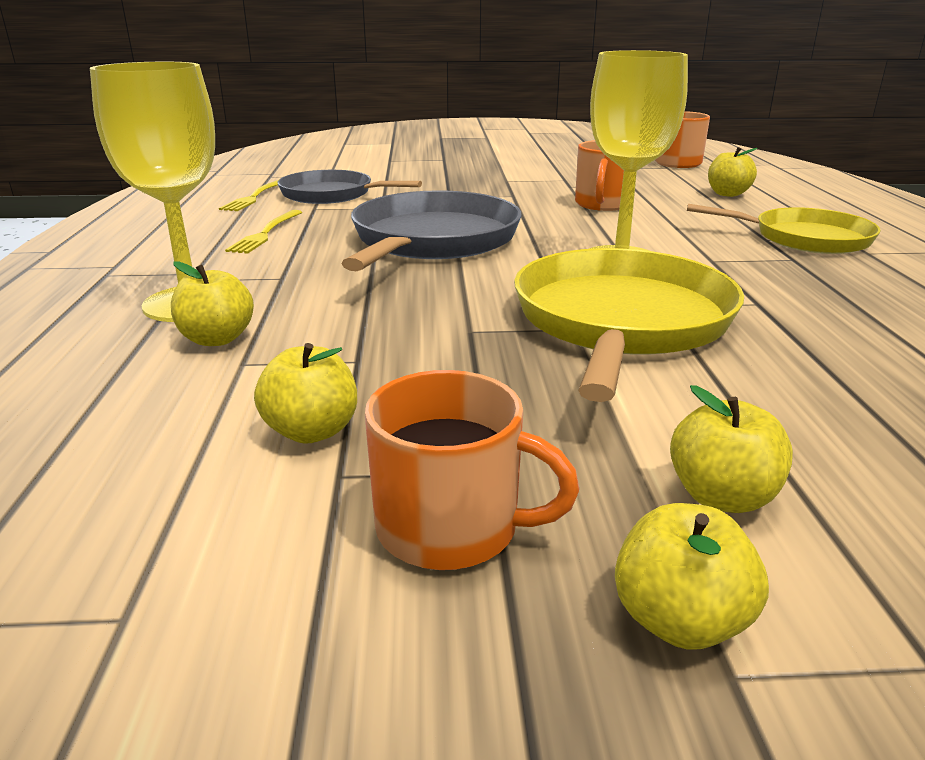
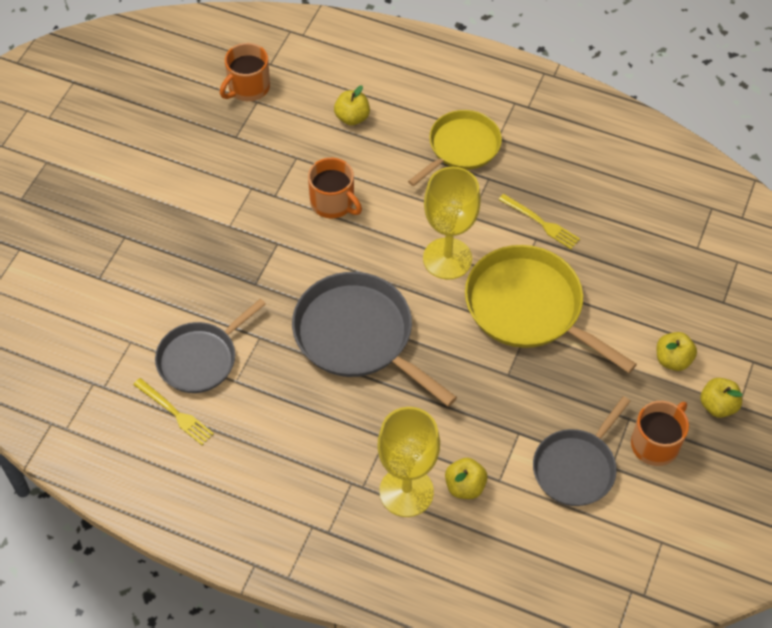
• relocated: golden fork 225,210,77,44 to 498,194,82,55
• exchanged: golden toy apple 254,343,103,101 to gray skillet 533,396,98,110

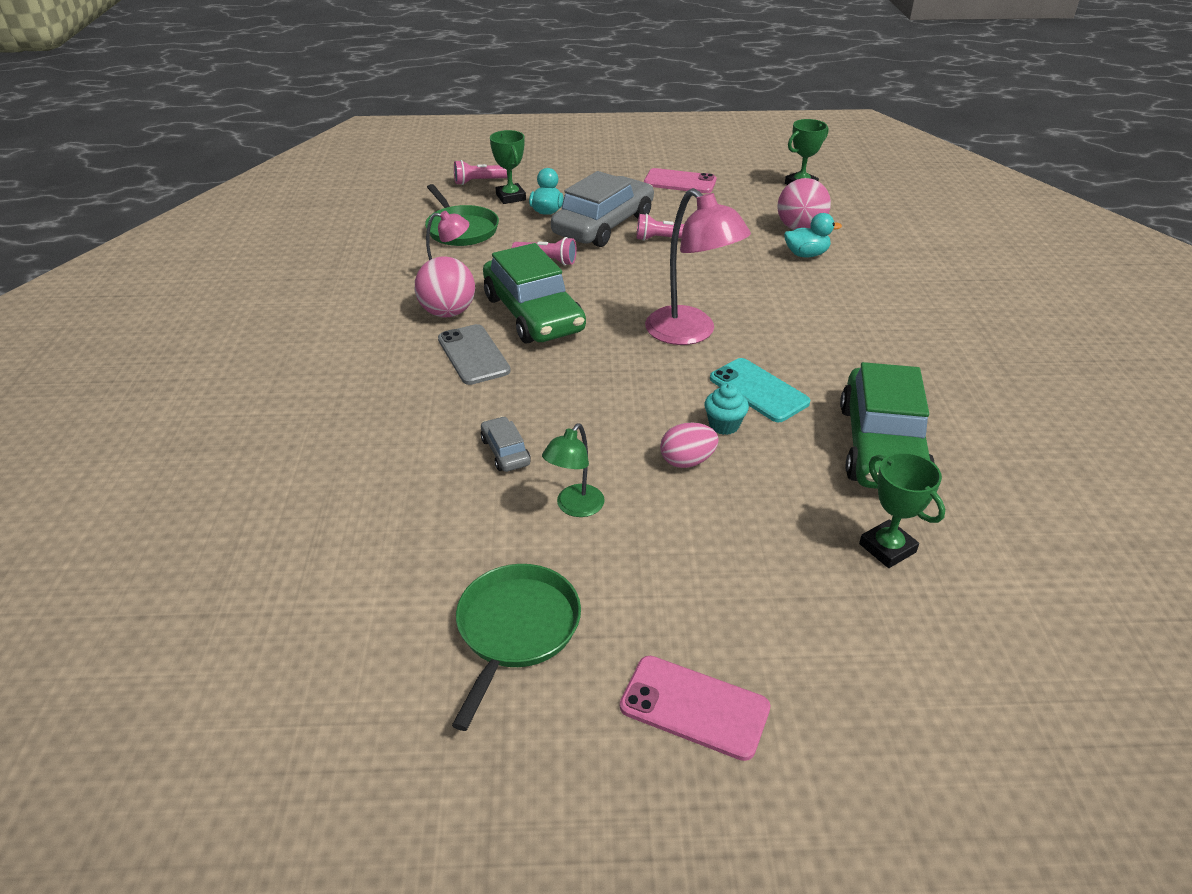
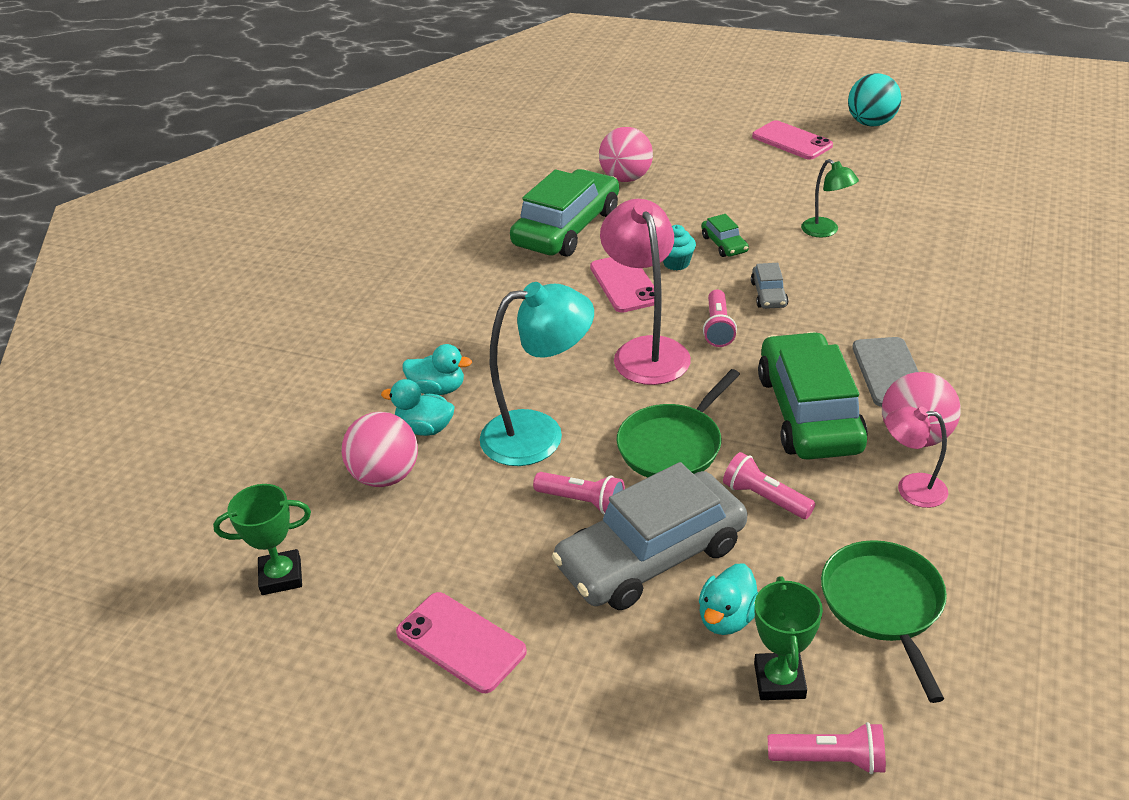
• appeared: aqua toy duck 403,344,69,51
• appeared: aqua desk lamp 480,282,114,184
• appeared: rose-pink pocket torch 703,290,34,57
• appeared: aqua play ball 848,73,53,54
• relocated: emerald skillet 452,564,129,167 to 617,369,123,109
• relocated: gray car 481,416,50,56 to 751,263,37,46
• exchanged: rose-pink egg 660,422,59,46 to emerald car 701,214,48,43
• exchanged: emerald trophy 859,452,86,116 to rose-pink play ball 599,127,54,55
• colour: aqua smartphone 710,358,100,64 to rose-pink smartphone 590,257,64,56
• spun: emerald desk lamp 542,424,63,93 = 801,159,58,78 90 degrees clockwise

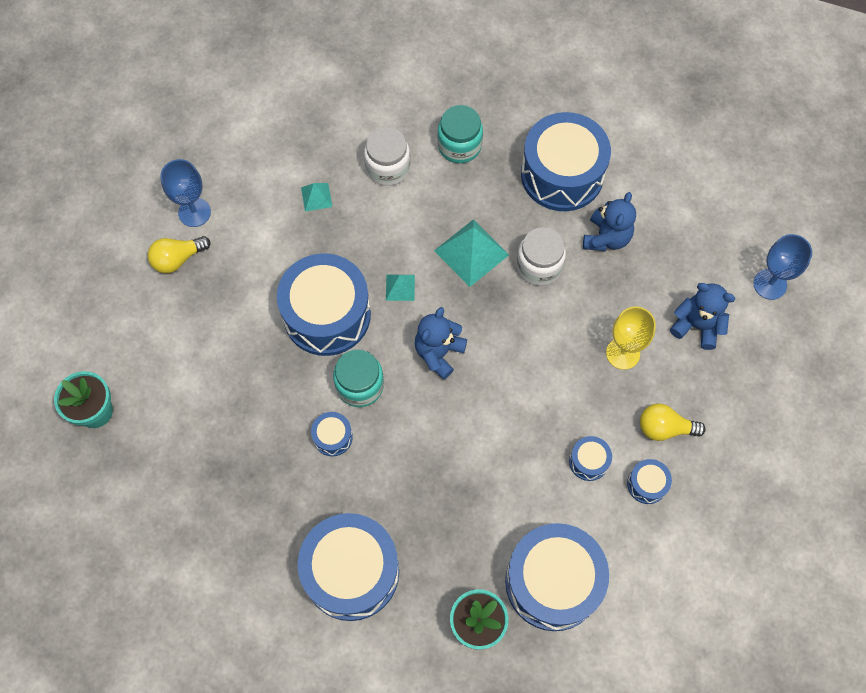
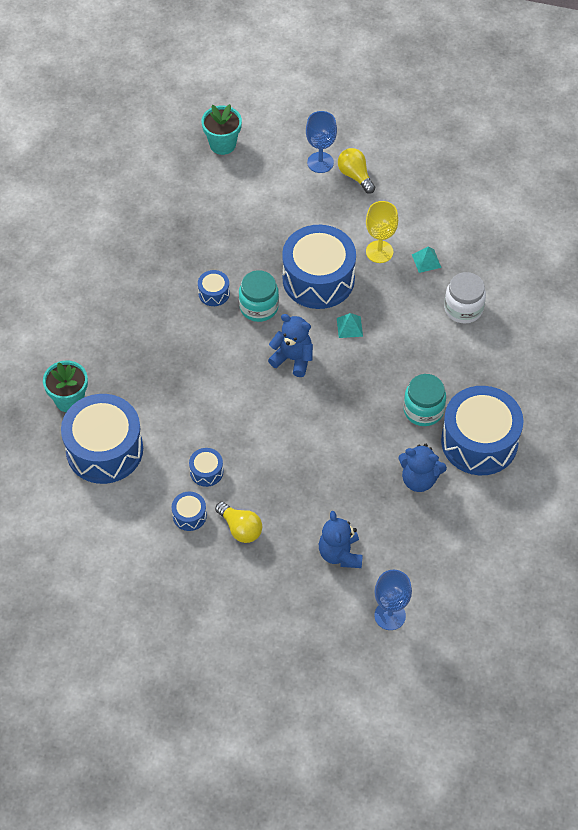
• missing: royal blue snare drum 298,513,101,108
• missing: aqua pyramid 434,219,75,68
• missing: snow-white jar 517,227,49,59
• relocated: royal blue wine glass 160,159,51,68 to 306,111,31,62
• relocated: aqua jar 437,105,46,58 to 403,374,43,52
• relocated: golden wine glass 606,307,50,63 to 366,201,32,62
• spun: golden bulb 640,403,66,38 = 215,502,47,41 135 degrees clockwise
• spun: royal blue teddy bear 670,283,65,67 = 319,511,44,57 150 degrees clockwise

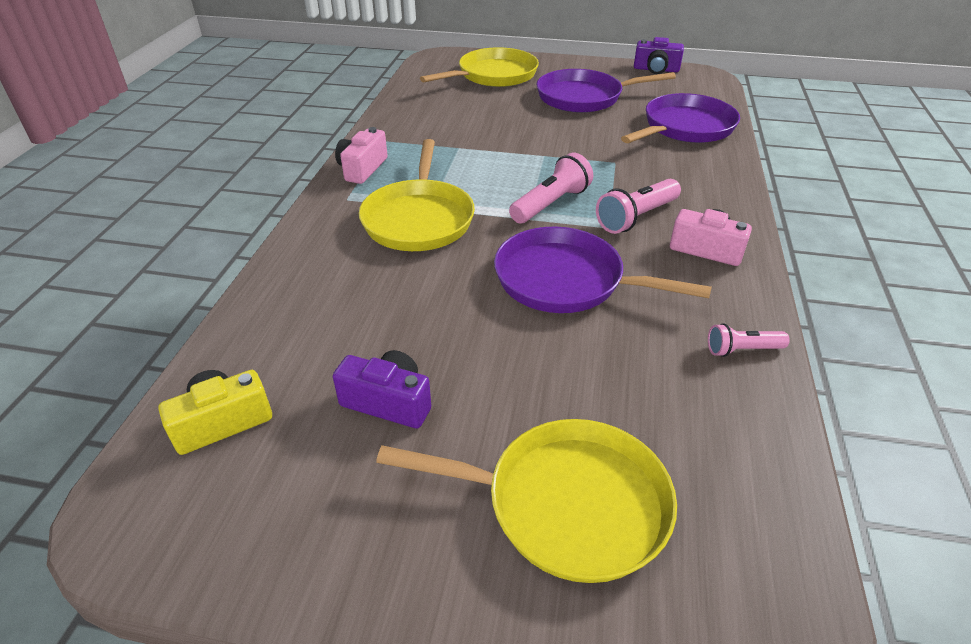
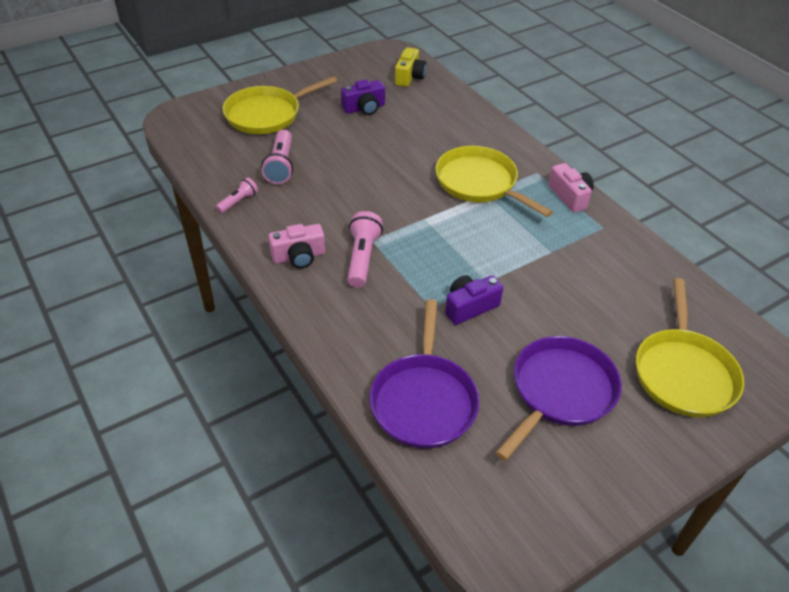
• missing: violet skillet 494,227,218,86
• relocated: rose-pink pocket torch 509,153,84,71 to 261,130,32,54
• relocated: violet compact camera 634,37,50,37 to 445,275,58,50

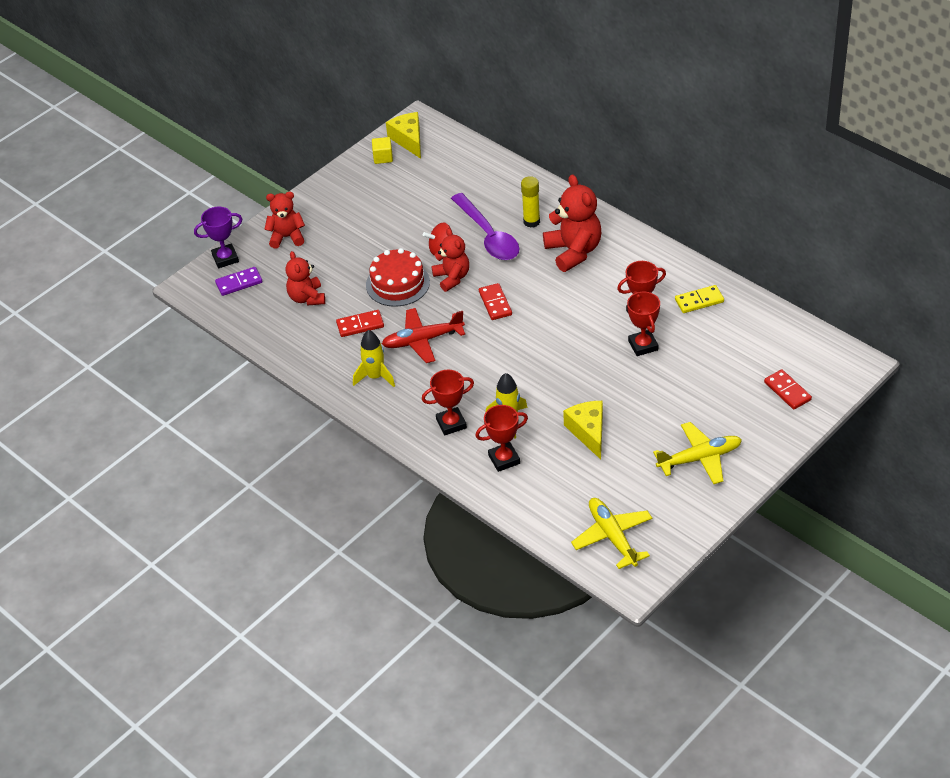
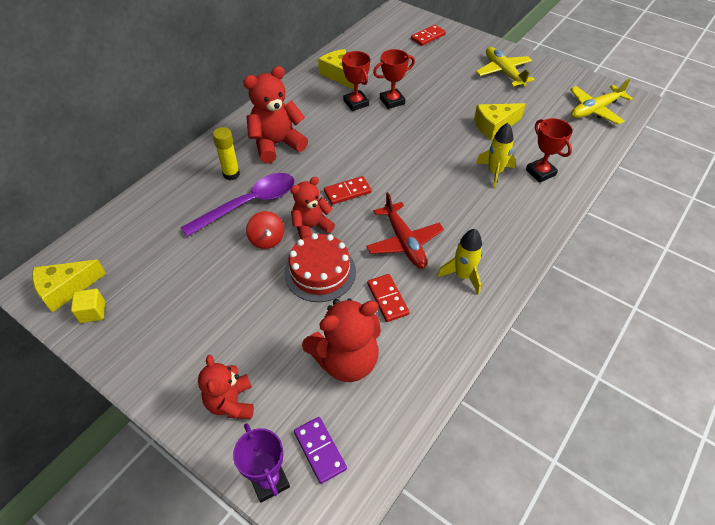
• missing: scarlet trophy 422,370,52,66
• exchanged: golden domino 675,285,49,28 to golden piece of cheese 318,49,36,40
• size: scarlet teddy bear 286,251,39,55 = 302,298,79,84 x1.53

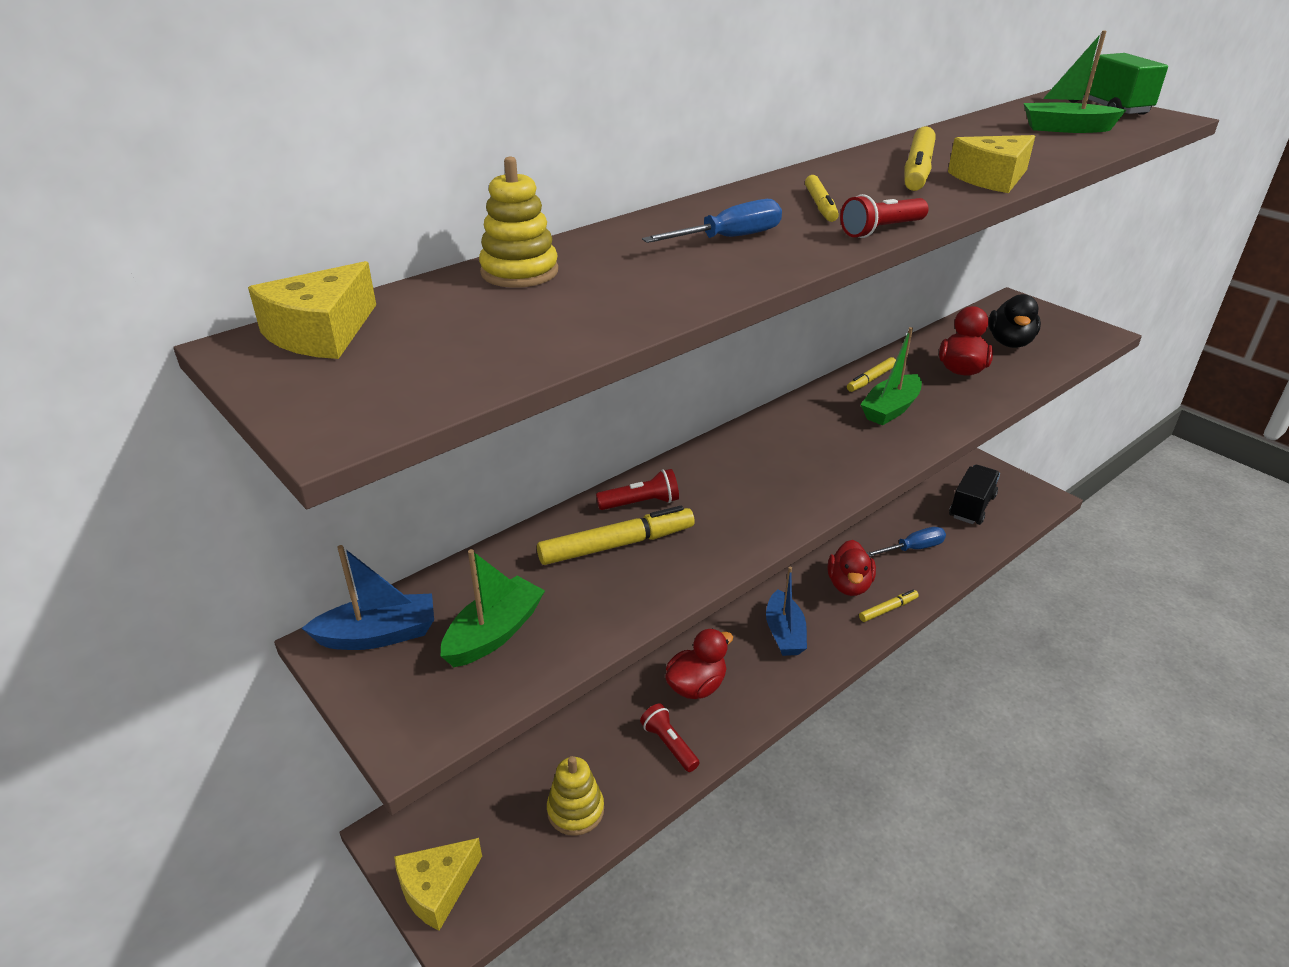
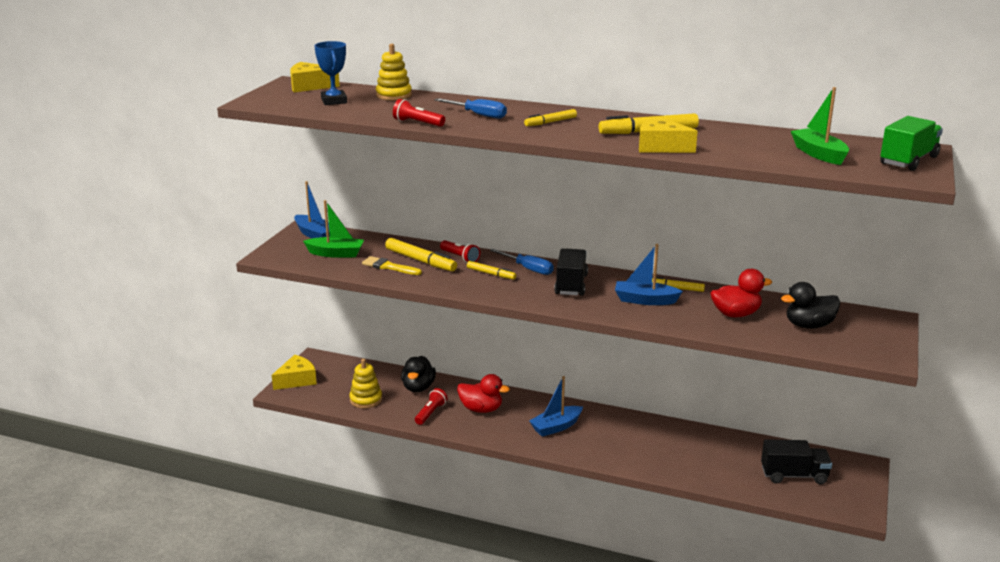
• missing: scarlet toy duck 828,540,48,56
• appeared: royal blue trophy 314,41,33,64
• appeared: golden paintbrush 362,256,60,19
• appeared: black toy duck 401,356,35,36
• appeared: black toy truck 554,249,34,47
• relocated: scarlet pocket torch 840,194,89,44 to 393,99,52,28
• relocated: golden felt pen 859,590,60,32 to 467,261,49,19
• relocated: royal blue flat screwdriver 867,527,79,30 to 490,249,64,26
• colour: emerald boat 860,327,62,98 to royal blue boat 615,244,68,61
• spun: golden piece of cheese 394,838,88,93 = 272,355,45,35 120 degrees clockwise

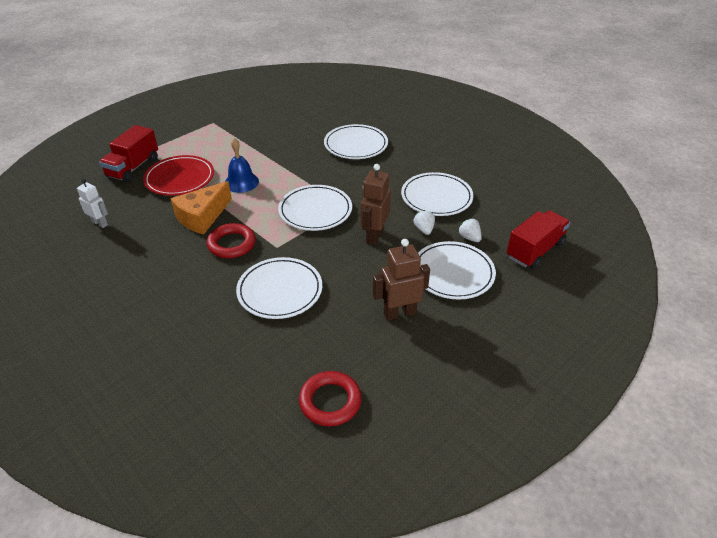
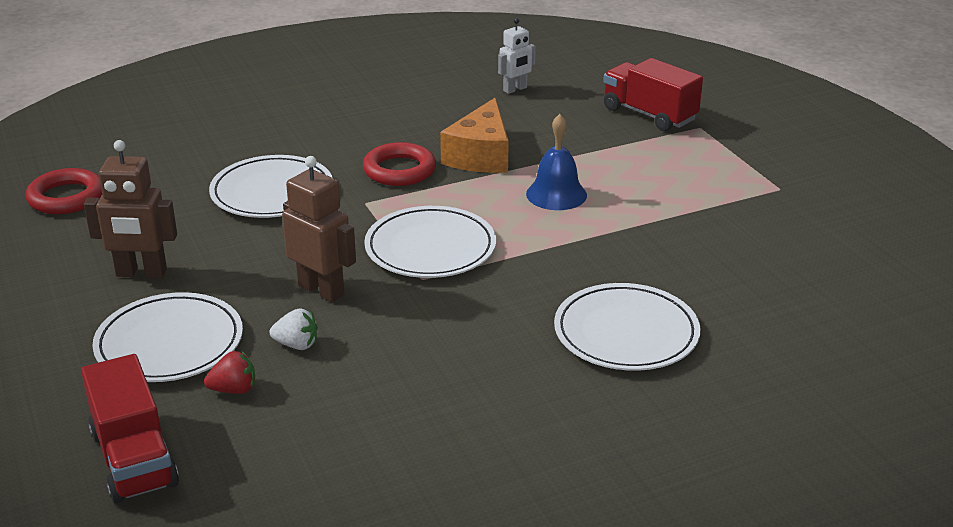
• missing: scarlet dinner plate 143,155,71,41
• missing: snow-white dinner plate 401,172,73,44
• colour: snow-white strawberry 458,218,24,24 to scarlet strawberry 204,351,51,43
• spun: orange piece of cheese 171,181,61,53 = 440,98,69,75 135 degrees counterclockwise
• spun: dark brown robot figure 373,239,57,82 = 84,140,93,138 90 degrees clockwise

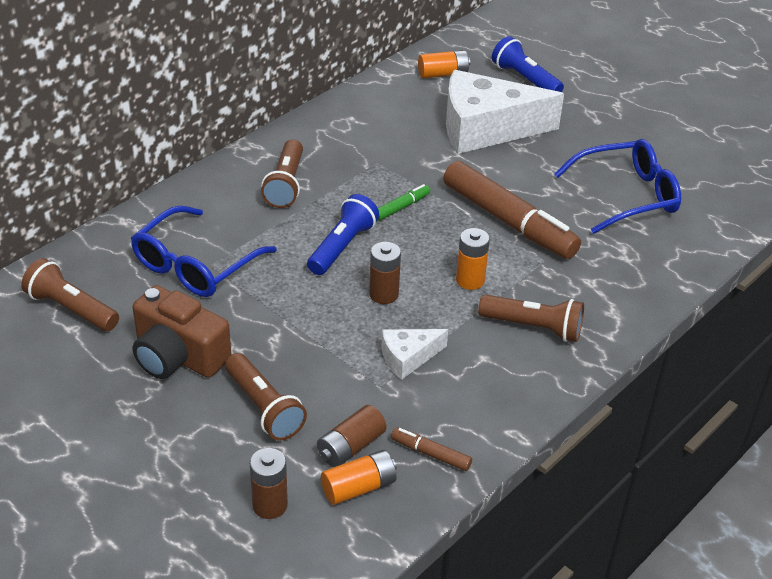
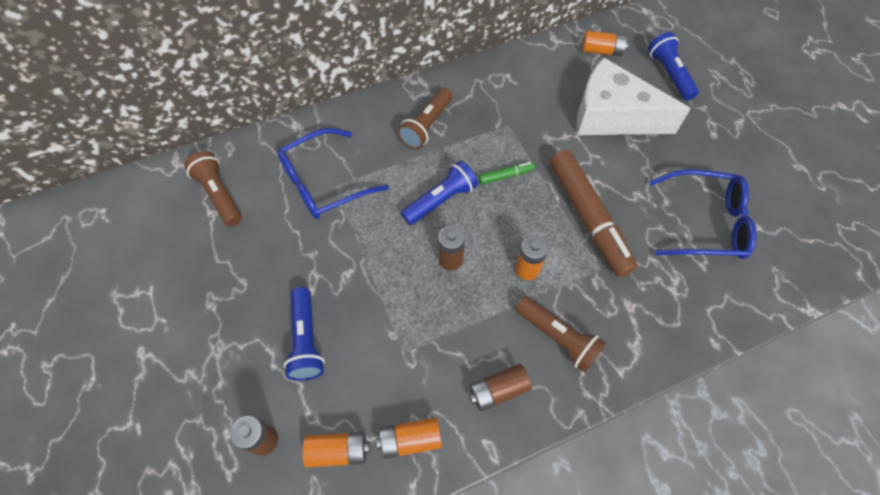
• missing: dark brown compact camera 133,285,98,94
• missing: snow-white piece of cheese 381,329,67,51
• relocated: dark brown battery 317,405,70,62 to 469,364,63,47
• exchanged: dark brown felt pen 391,428,81,43 to orange battery 377,417,65,42
• colour: dark brown pocket torch 225,353,82,88 to royal blue pocket torch 284,287,41,94

